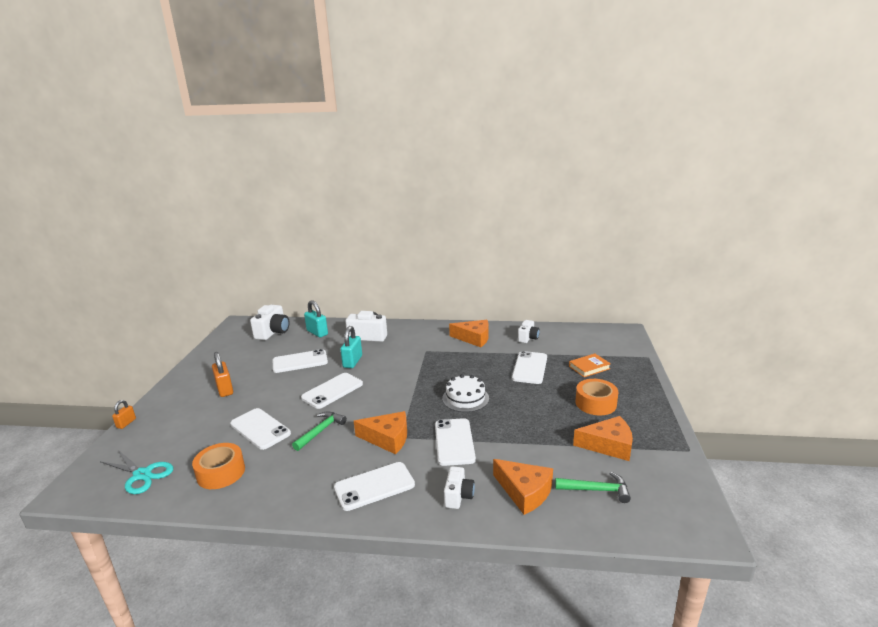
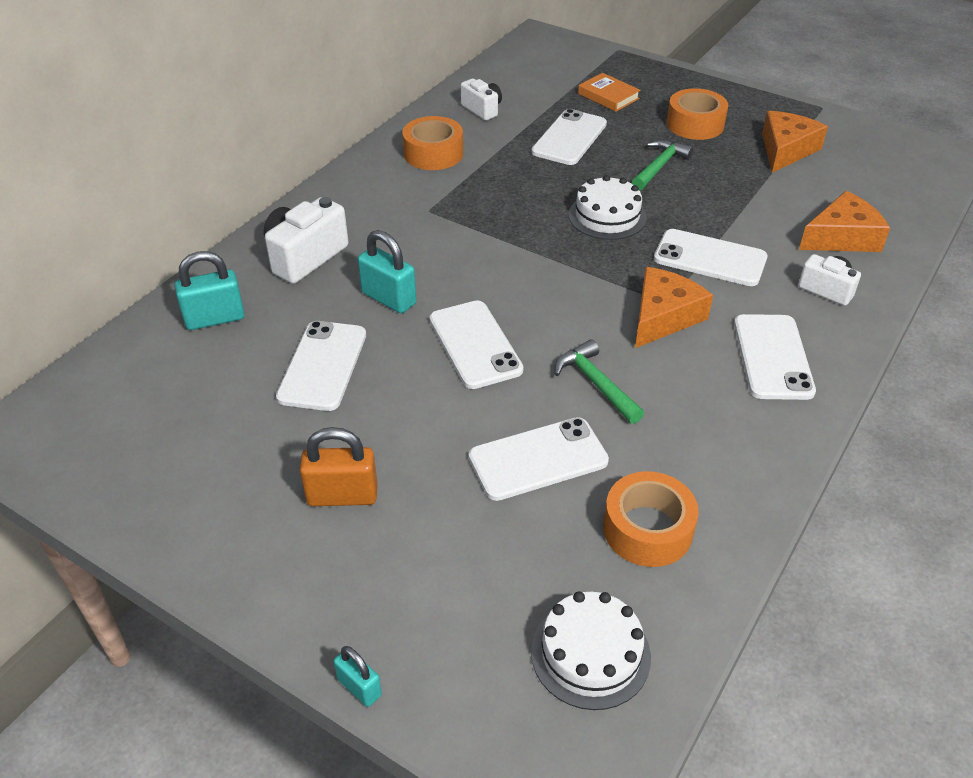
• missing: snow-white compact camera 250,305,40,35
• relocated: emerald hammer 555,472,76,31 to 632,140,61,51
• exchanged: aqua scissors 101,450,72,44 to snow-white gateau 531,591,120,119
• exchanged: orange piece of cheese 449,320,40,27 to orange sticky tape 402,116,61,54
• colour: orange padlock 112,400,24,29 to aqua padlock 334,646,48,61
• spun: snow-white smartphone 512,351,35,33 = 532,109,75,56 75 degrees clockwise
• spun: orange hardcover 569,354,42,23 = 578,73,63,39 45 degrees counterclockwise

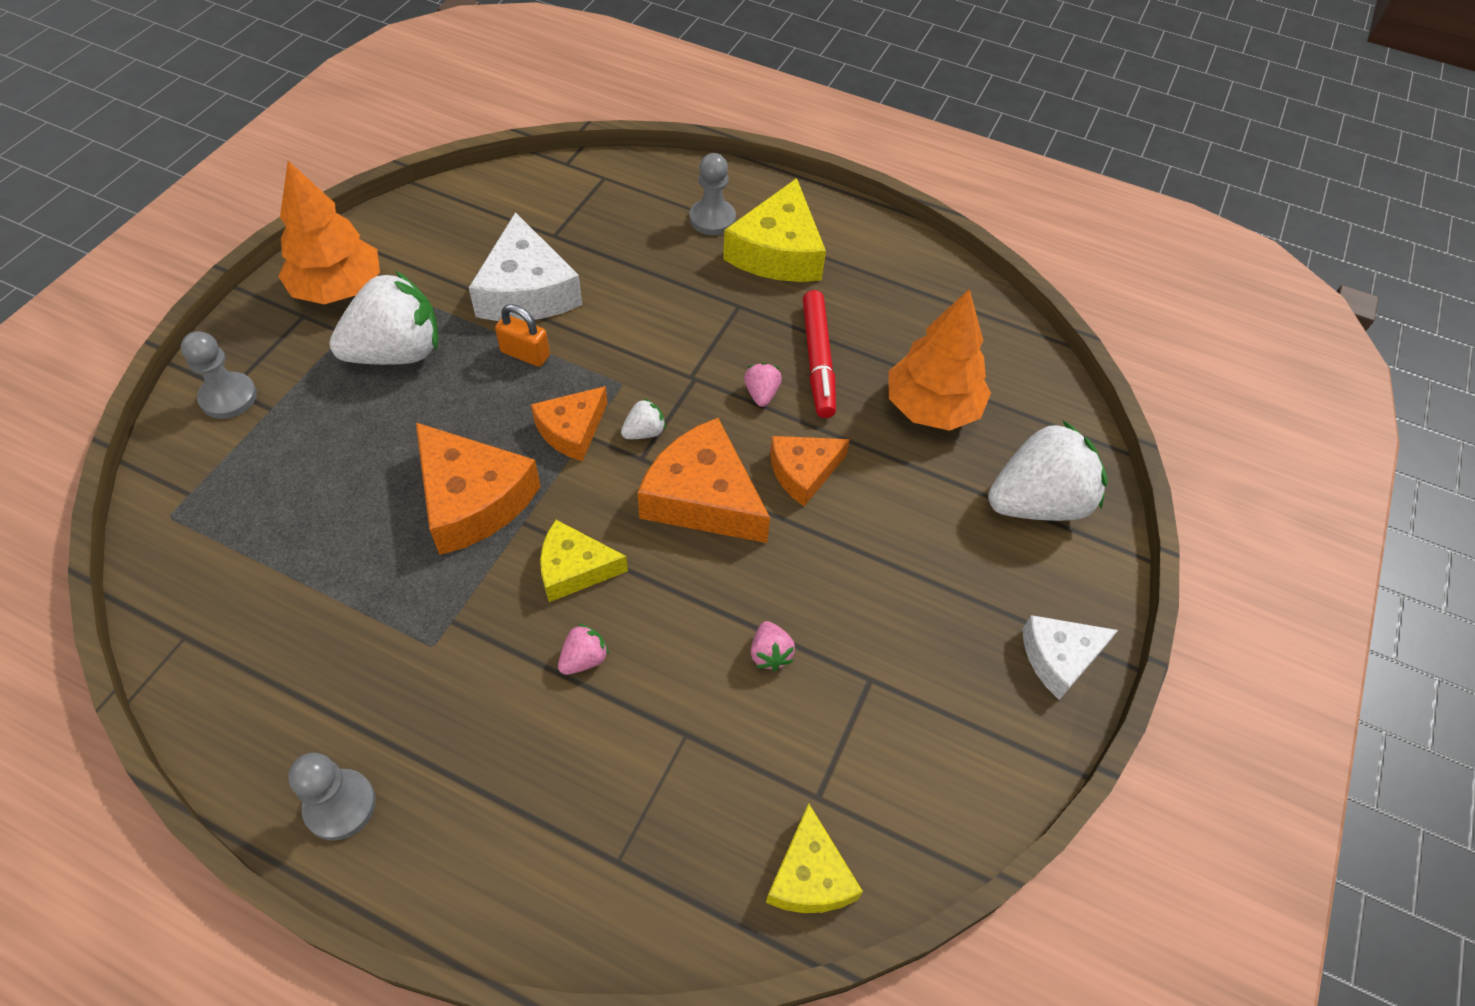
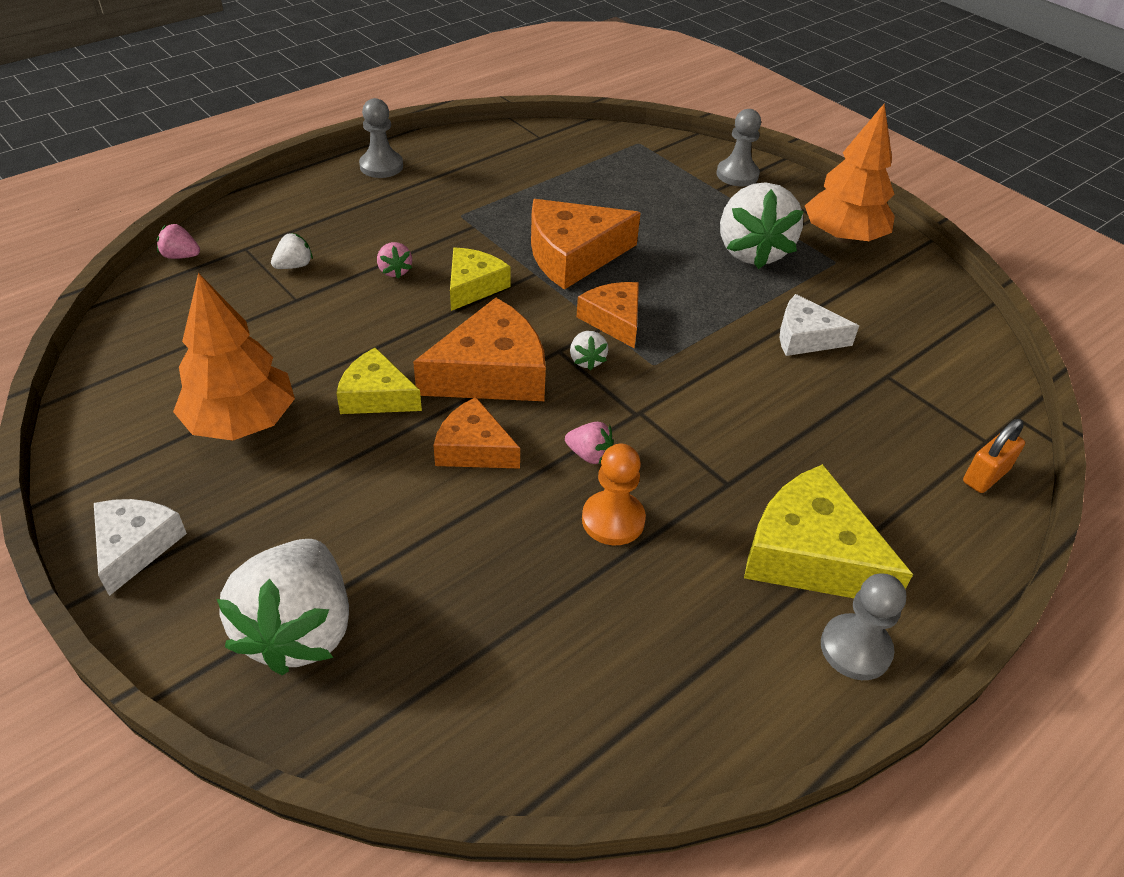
• appeared: snow-white strawberry 271,233,42,36
• relocated: orange padlock 495,304,55,63 to 963,419,62,74
• relocated: gray chess pawn 690,153,46,82 to 821,574,85,106
• relocated: rose-pink strawberry 751,621,44,50 to 157,224,43,35
• relocated: golden piece of cheese 766,803,97,110 to 336,347,86,67
• relocated: orange toy tree 888,289,103,142 to 173,273,122,168
• exchanged: scarlet felt pen 803,290,33,128 to orange chess pawn 582,444,64,101
• spun: orange piece of cheese 770,436,80,70 = 433,397,87,72 60 degrees counterclockwise
• size: snow-white piece of cheese 469,212,113,109 = 779,294,80,62 x0.62

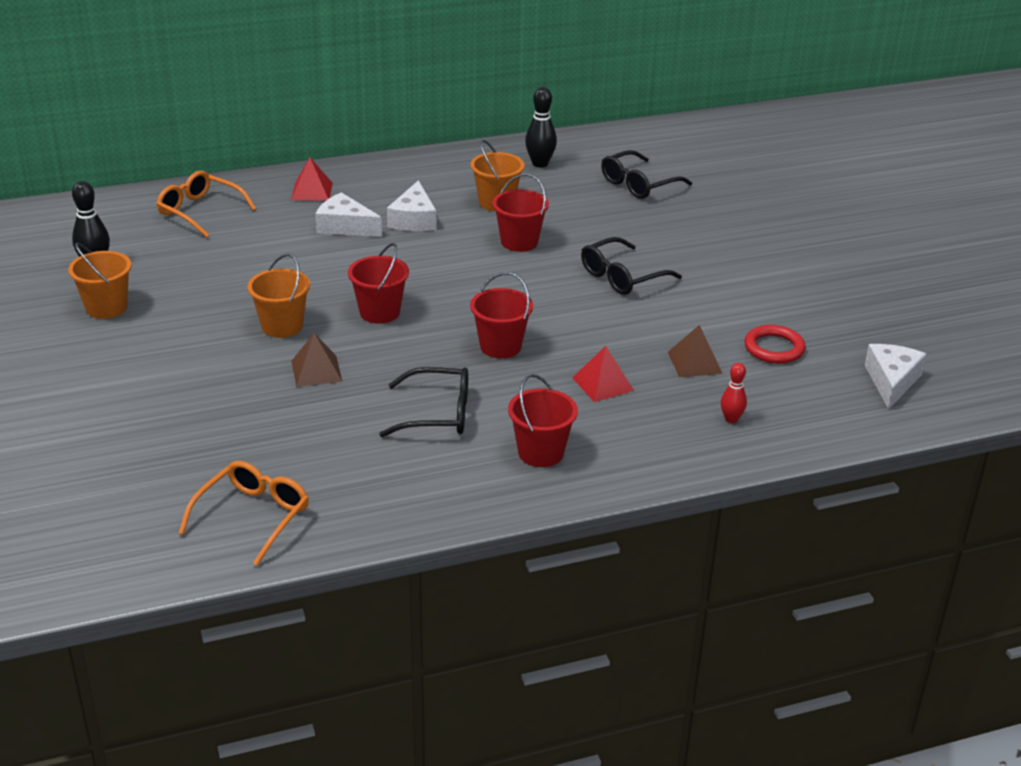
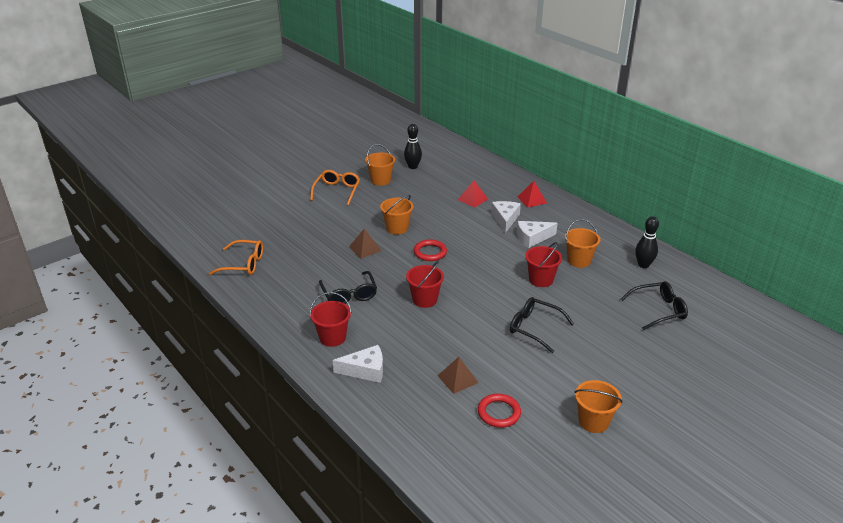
• missing: scarlet tenpin 721,363,26,60
• appeared: orange pail 574,380,48,53
• relocated: orange spectacles 156,171,100,67 to 310,170,50,35
• relocated: scarlet pyramid 572,346,62,56 to 458,181,30,27
• relocated: snow-white piece of cheese 865,344,62,65 to 333,345,50,38
• exchanged: scarlet pail 348,243,61,81 to scarlet torus 413,239,34,22
• spun: black spectacles 601,150,91,49 = 620,281,68,49 135 degrees clockwise

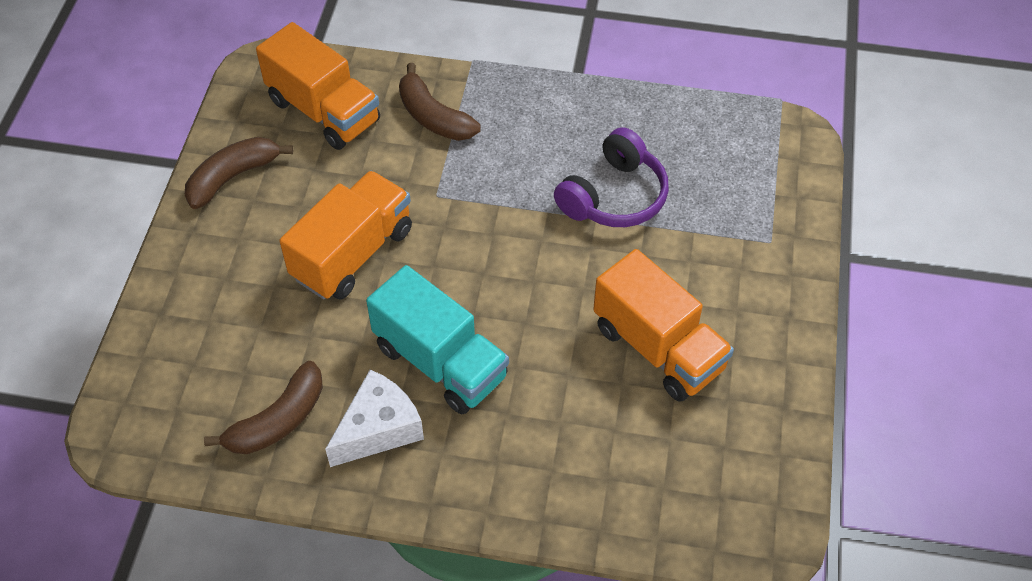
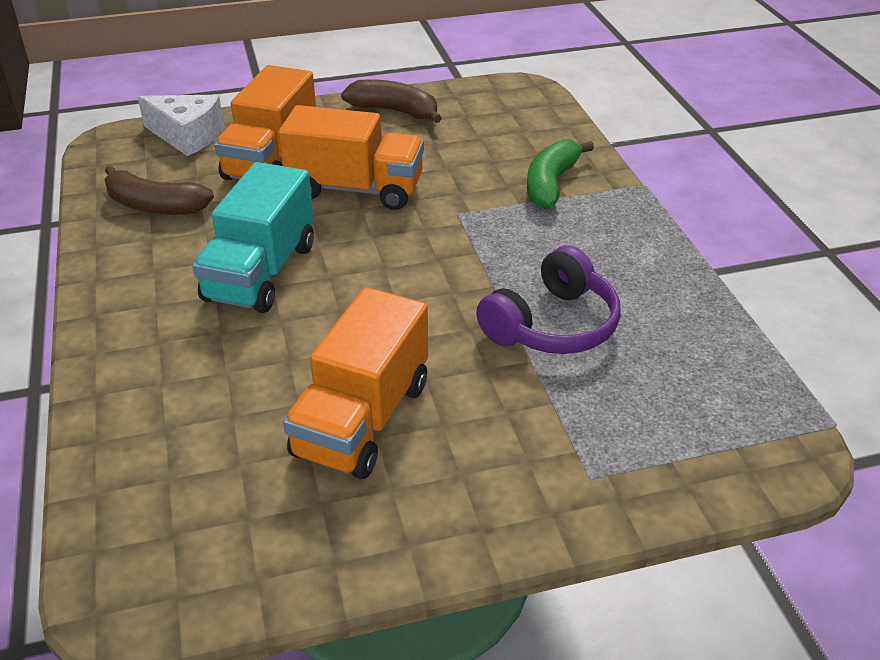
• relocated: orange toy truck 256,22,124,128 to 215,65,101,115
• relocated: snow-white piece of cheese 325,370,99,97 to 138,95,86,61
• colour: dark brown banana fruit 399,63,82,78 to emerald banana fruit 527,139,67,70
• spun: violet over-ear headphones 554,127,115,100 = 476,245,145,109 60 degrees counterclockwise

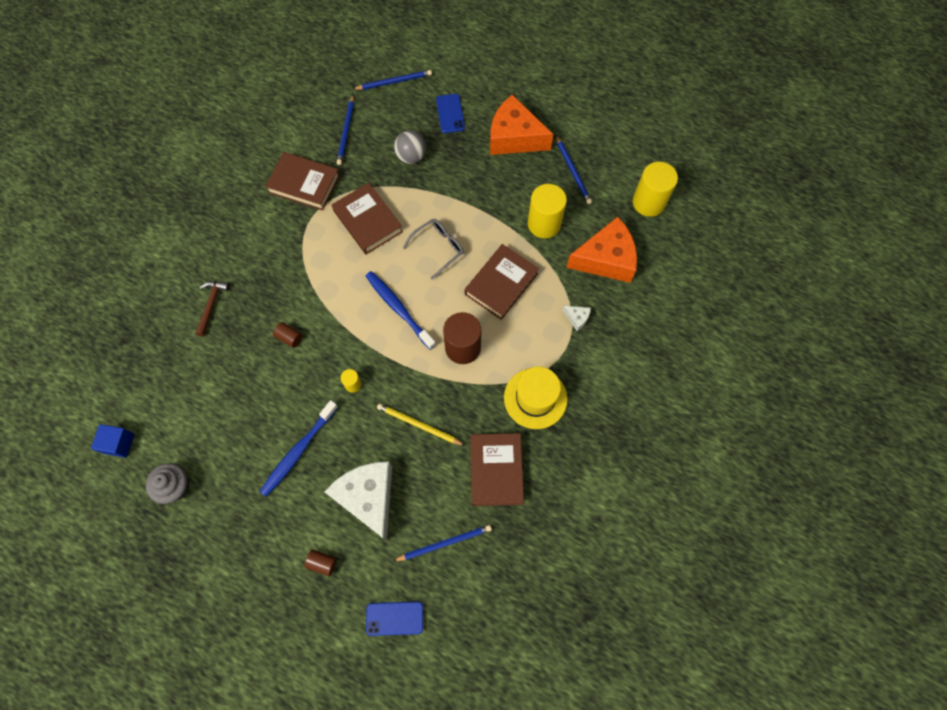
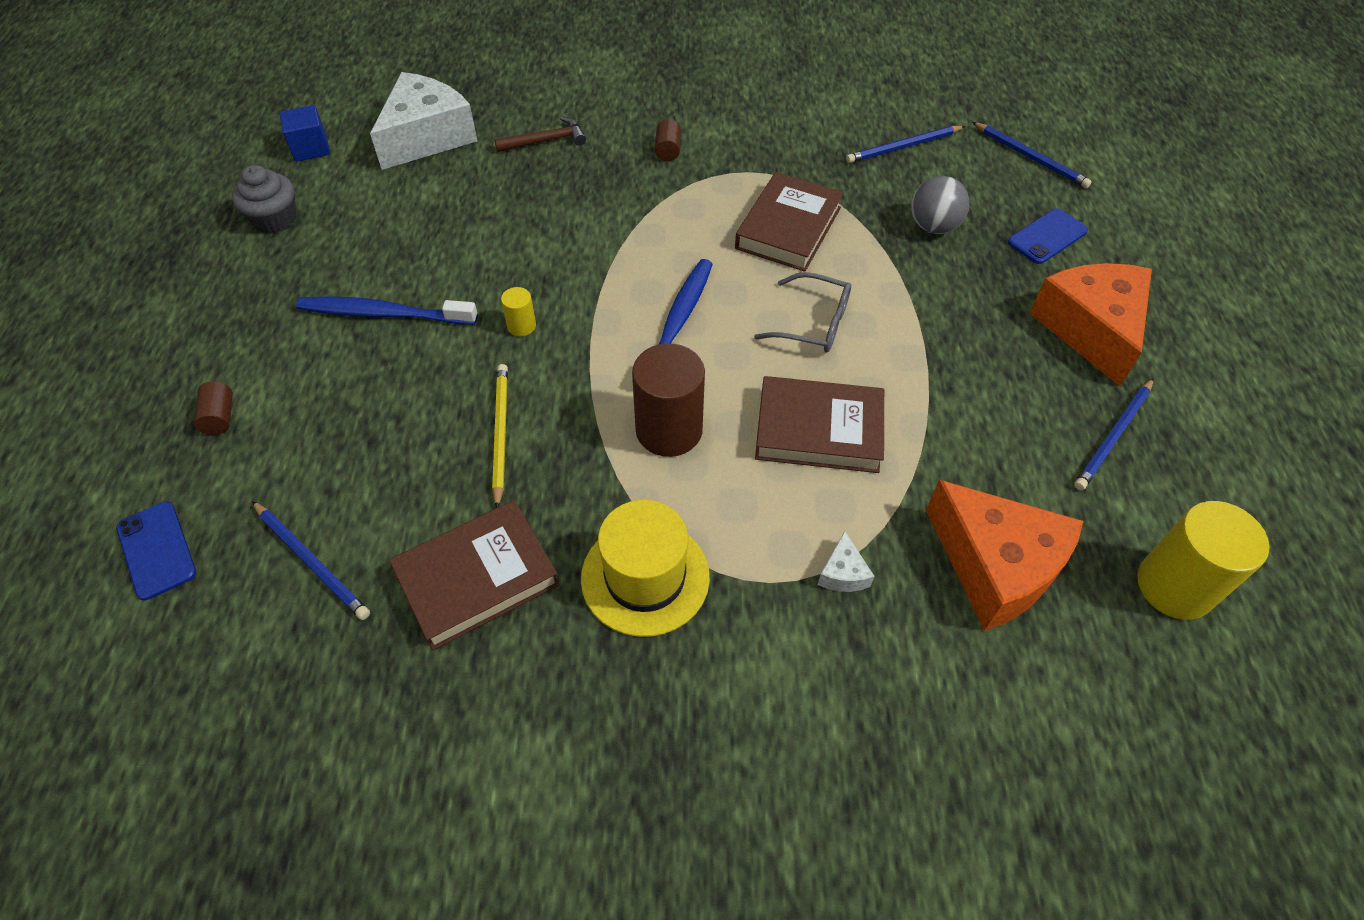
• missing: dark brown hardcover 265,152,75,59
• missing: golden solid cylinder 528,184,39,54
• relocated: dark brown solid cylinder 273,322,30,26 to 655,119,26,42
• relocated: snow-white piece of cheese 324,462,68,79 to 370,72,107,98

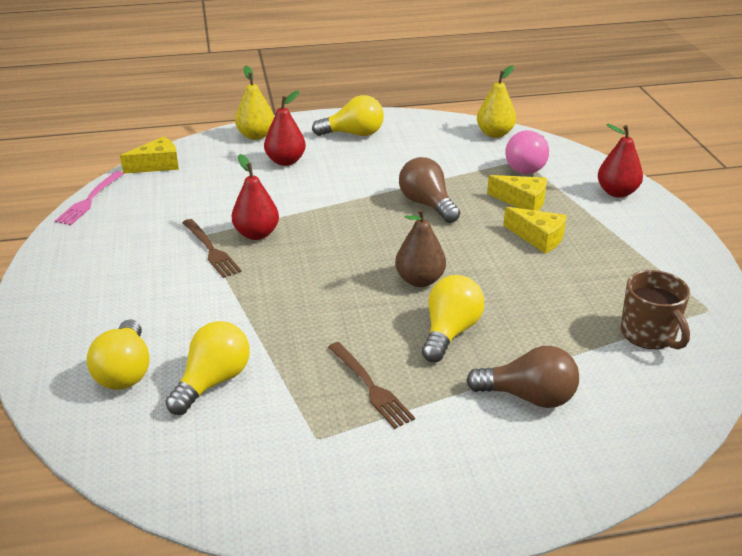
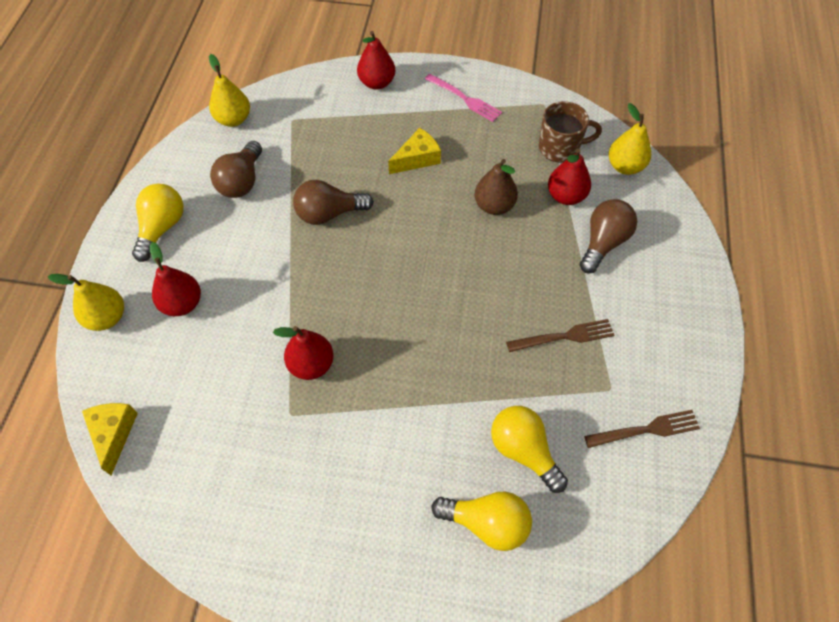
• missing: golden bulb 422,275,62,87
• missing: golden piece of cheese 487,175,60,36
• missing: rose-pink bulb 505,130,44,44
• appeared: dark brown bulb 210,141,52,57
• appeared: scarlet toy pear 548,149,43,56
• appeared: golden toy pear 608,103,43,72
• relocated: rose-pink fork 55,171,69,54 to 425,74,77,48
• relocated: dark brown fork 182,219,60,59 to 584,410,116,38
• relocated: dark brown toy pear 395,209,51,78 to 474,159,44,56

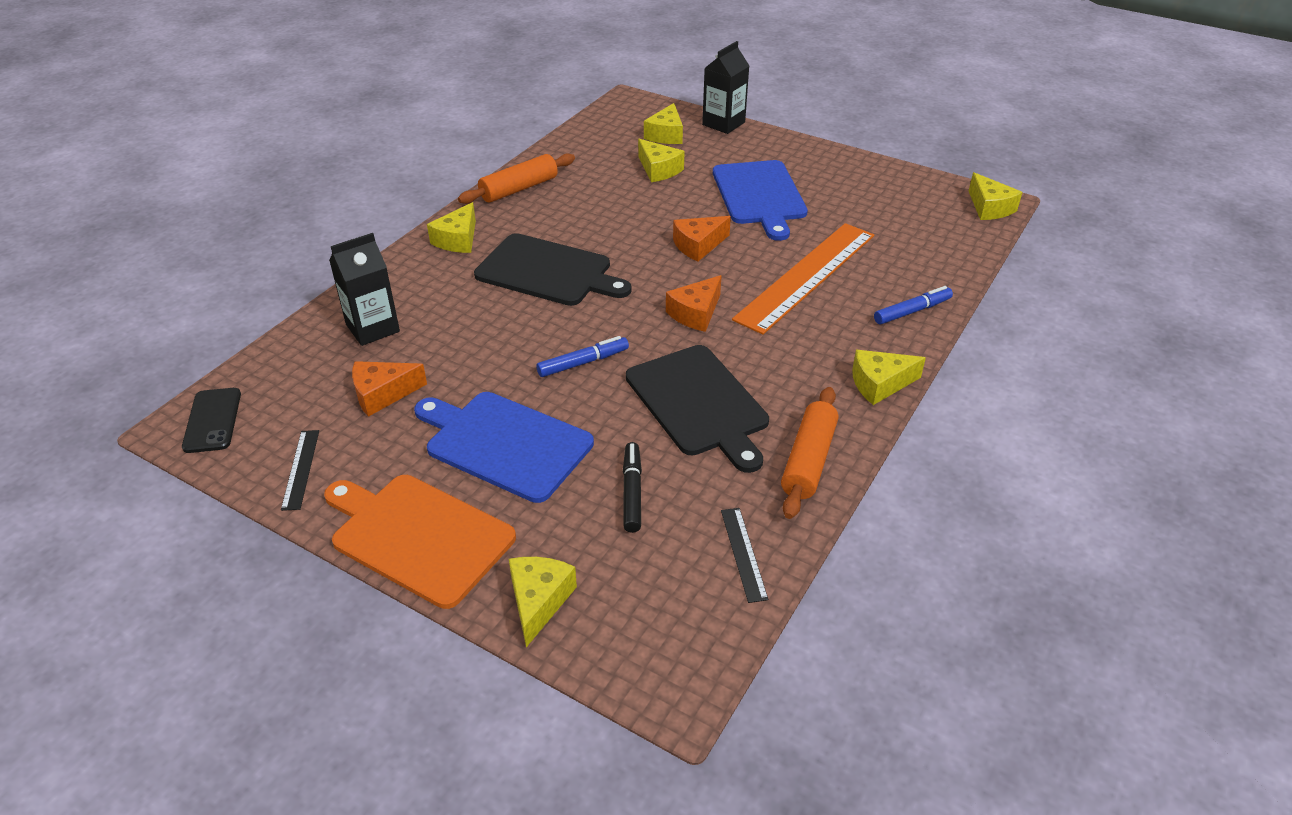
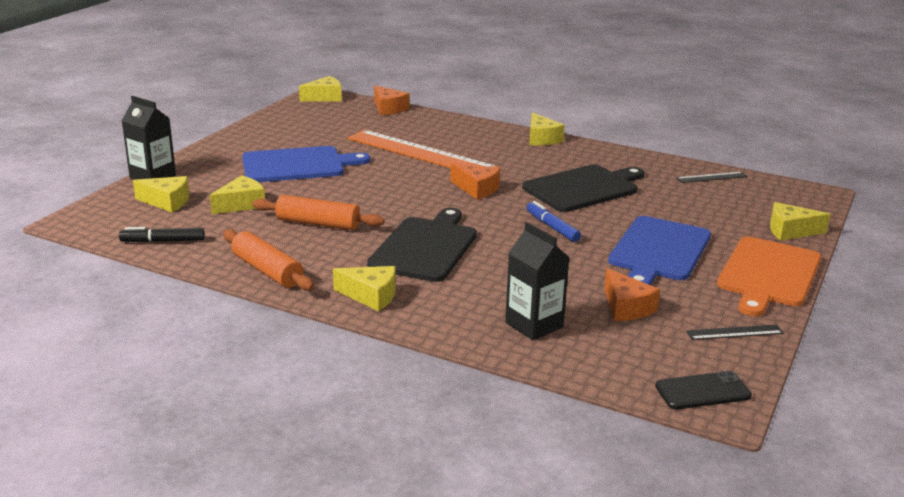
• missing: royal blue felt pen 874,286,79,38
• relocated: black felt pen 623,442,19,91 to 119,227,86,16
• relocated: orange piece of cheese 673,216,58,46 to 374,85,35,30
• relocated: orange pastry roller 781,387,57,132 to 252,195,132,35

